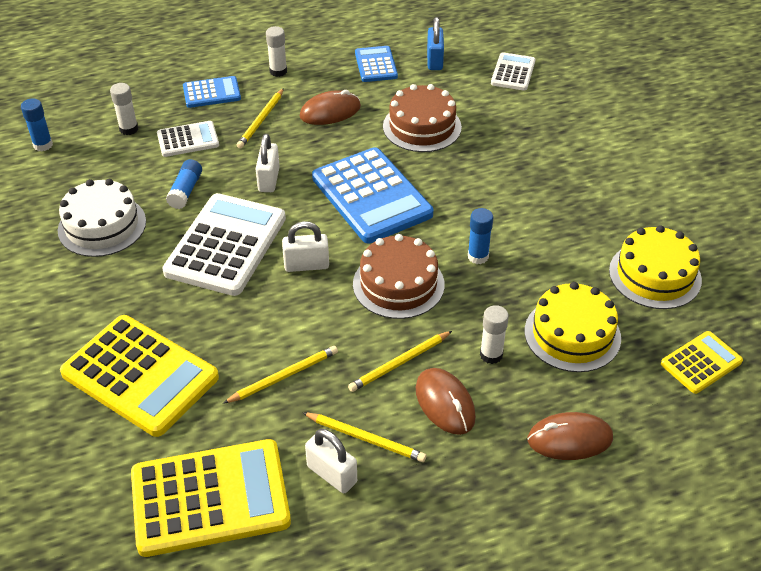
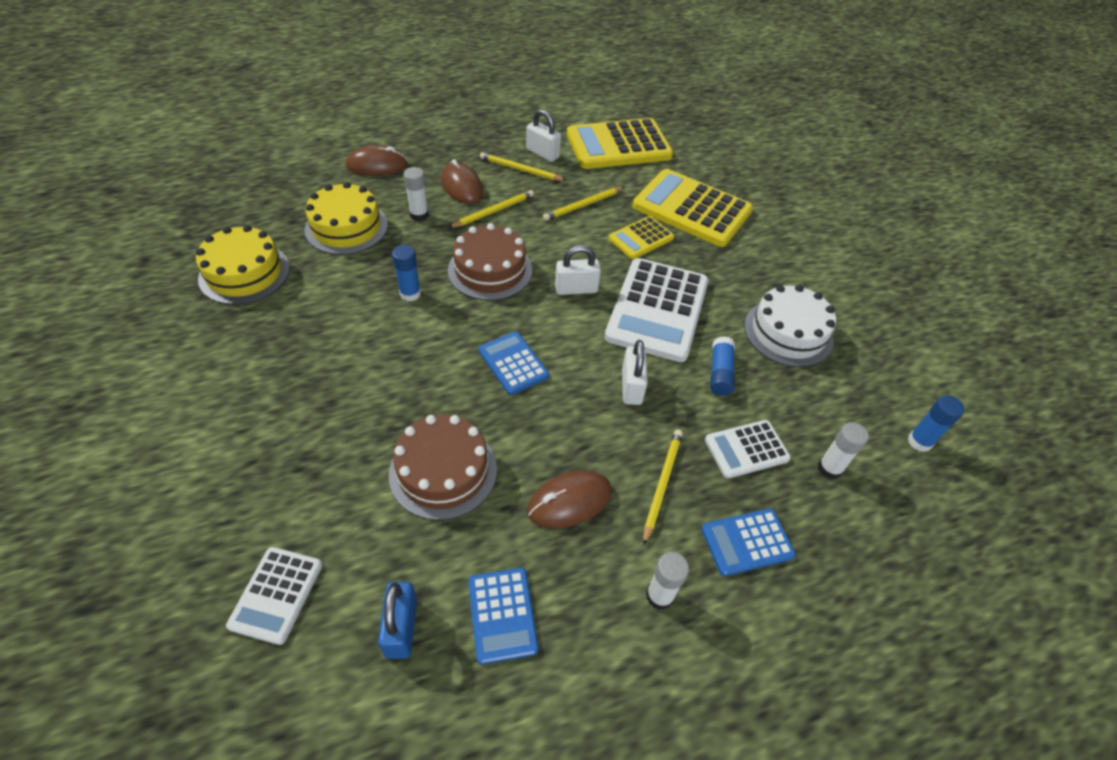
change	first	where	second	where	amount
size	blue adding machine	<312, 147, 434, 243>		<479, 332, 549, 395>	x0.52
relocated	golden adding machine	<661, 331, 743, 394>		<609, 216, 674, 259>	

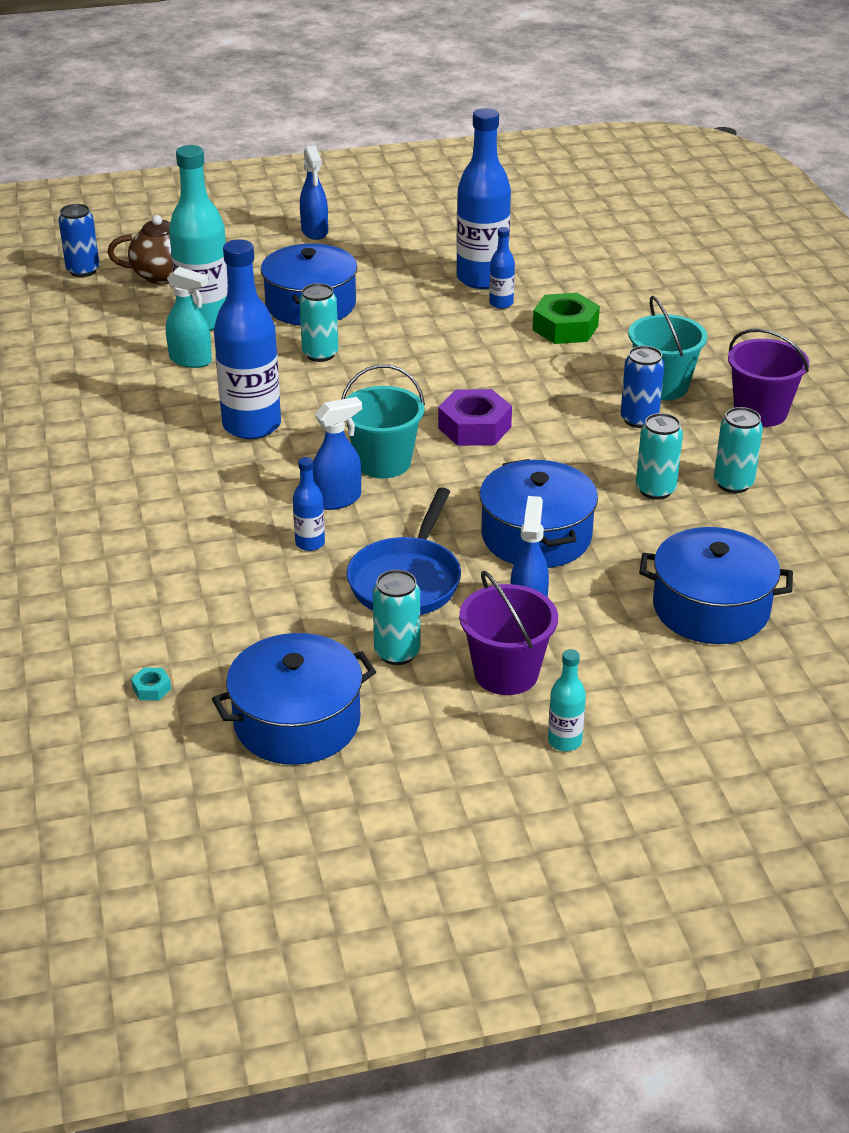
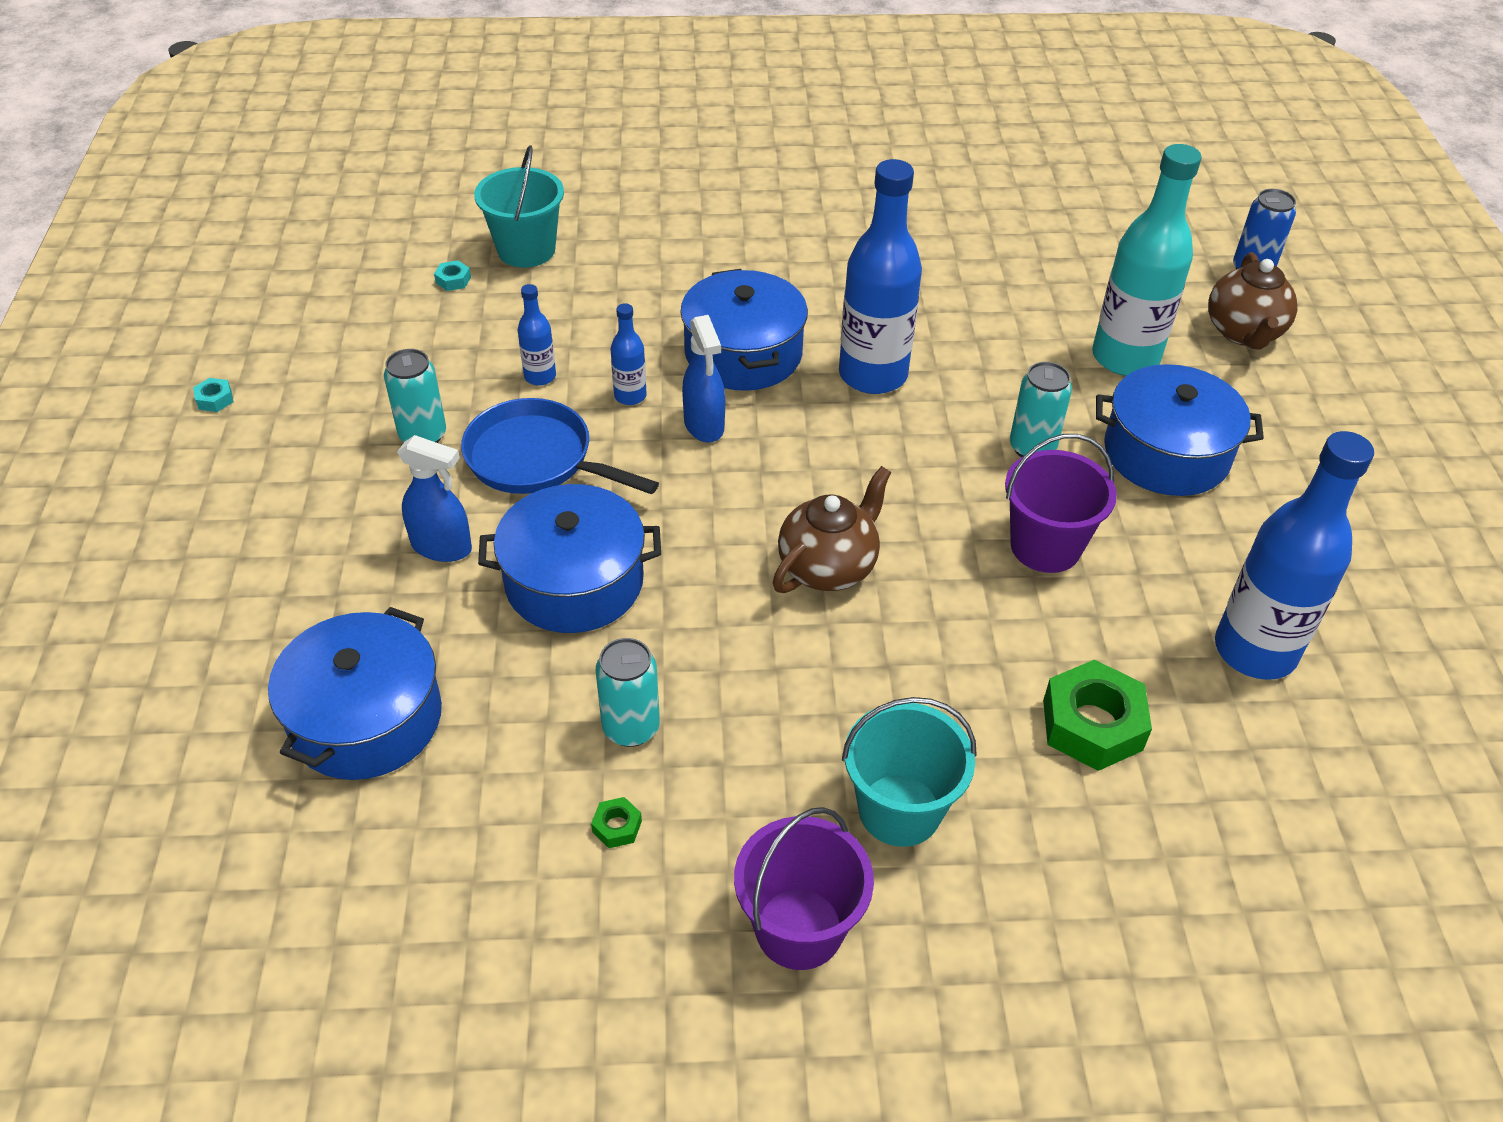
change	first	where	second	where	amount
missing	blue spray bottle	<300, 146, 328, 240>			
relocated	blue bottle	<489, 227, 515, 309>		<518, 284, 556, 386>	
missing	turquoise spray bottle	<166, 267, 212, 368>			
missing	blue can	<621, 346, 664, 428>			
relocated	turquoise bucket	<341, 364, 425, 478>		<474, 145, 564, 268>	
exchanged	violet hexagon nut	<438, 389, 512, 446>	dark brown tea pot	<773, 466, 891, 593>	
exchanged	turquoise can	<714, 407, 763, 493>	green hexagon nut	<591, 797, 642, 848>	
relocated	violet bucket	<459, 571, 558, 695>		<1005, 434, 1117, 573>	
relocated	blue stockpot	<212, 633, 376, 765>		<680, 269, 808, 391>	
missing	turquoise bottle	<548, 649, 586, 751>			
appeared			turquoise hexagon nut	<193, 378, 233, 412>	

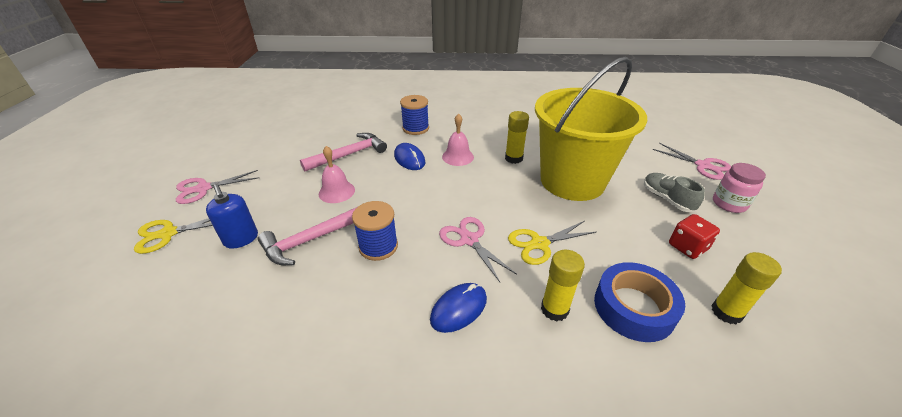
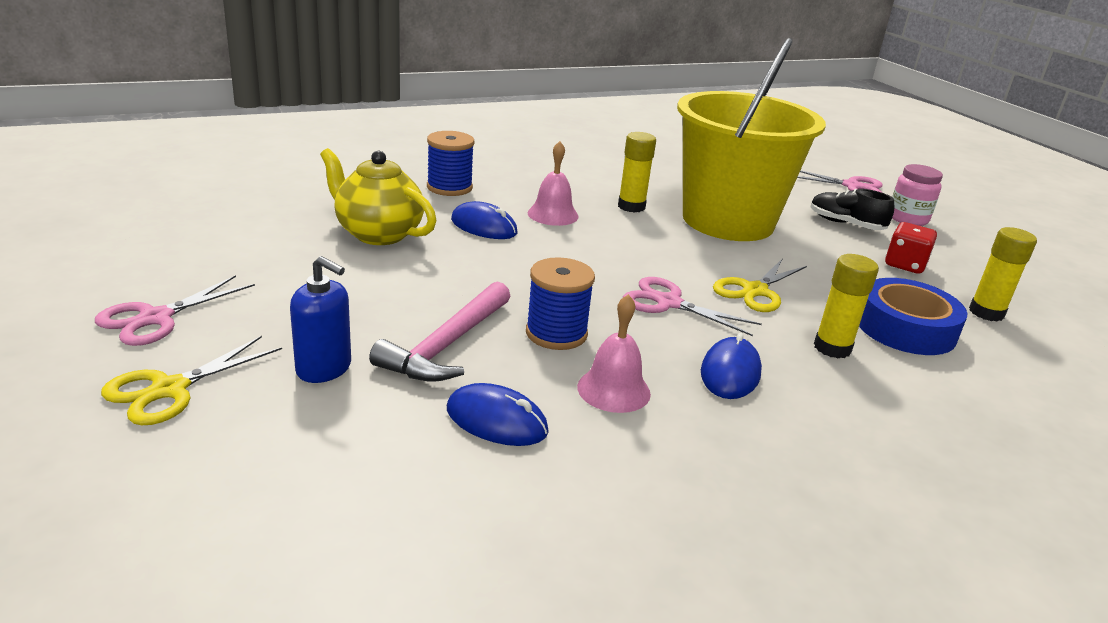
change	first	where	second	where	amount
exchanged	rose-pink carpenter's hammer	<300, 133, 387, 171>	golden tea pot	<320, 148, 436, 245>	
relocated	rose-pink school bell	<319, 146, 355, 203>		<577, 294, 651, 413>	
colour	gray sneaker	<644, 173, 705, 212>	jet-black sneaker	<811, 189, 894, 230>	
appeared			blue PC mouse	<447, 383, 549, 446>	

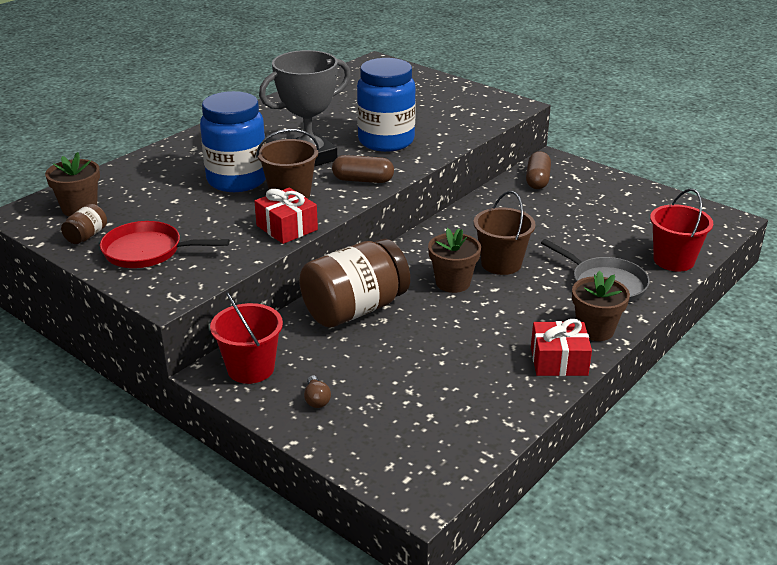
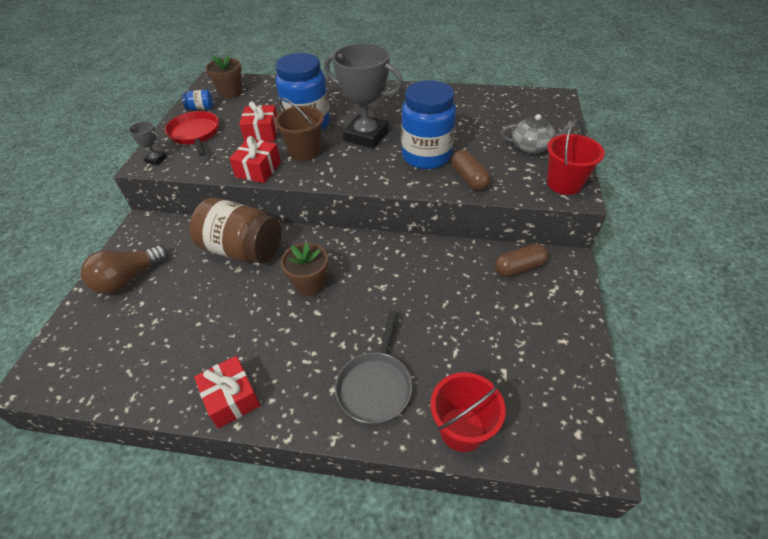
change	first	where	second	where	amount
relocated	dark brown pill shape	<332, 155, 394, 183>		<451, 150, 491, 191>	
missing	dark brown bucket	<473, 191, 536, 275>			
colour	dark brown jar	<61, 204, 107, 244>	blue jar	<182, 90, 213, 111>	
missing	dark brown plant pot	<572, 271, 630, 341>			
relocated	scarlet bucket	<210, 292, 283, 384>		<547, 119, 605, 195>	
size	dark brown lightbulb	<304, 375, 331, 408>		<81, 245, 168, 294>	x2.22
appeared			scarlet wrapped gift	<239, 102, 278, 142>	
appeared			gray tea pot	<501, 114, 576, 154>	
appeared			gray award cup	<128, 121, 167, 165>	

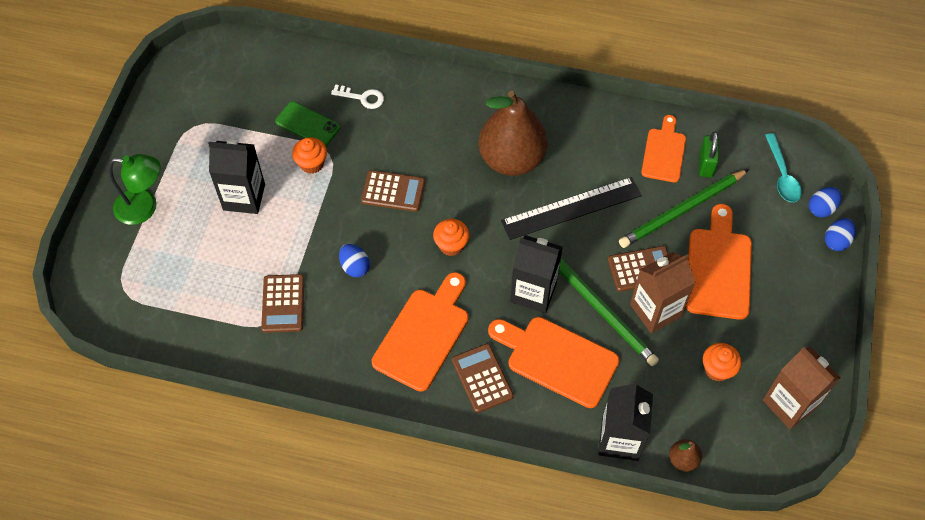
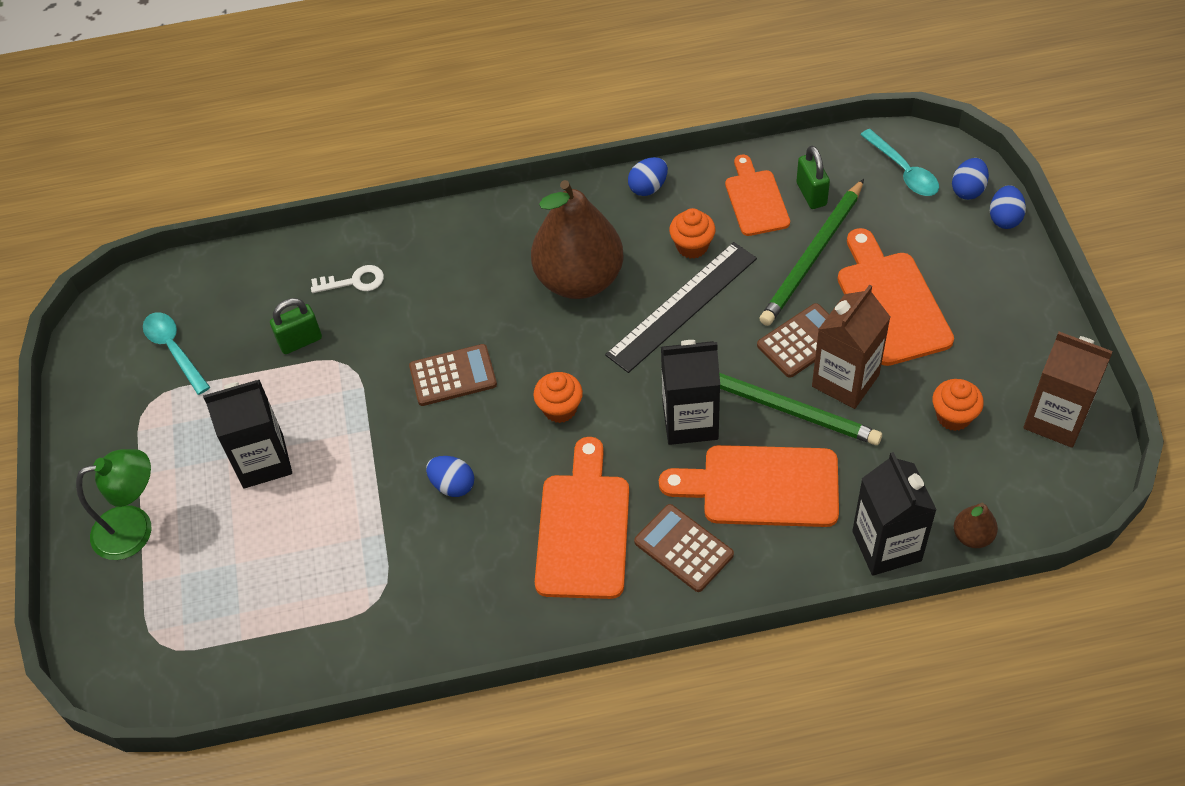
change	first	where	second	where	amount
exchanged	green phone	<275, 101, 340, 146>	green padlock	<270, 298, 322, 354>	
relocated	bright orange cupcake	<292, 137, 327, 174>		<669, 208, 716, 259>	
missing	dark brown adding machine	<261, 274, 304, 333>			
appeared			blue toy egg	<628, 157, 668, 196>	
appeared			turquoise tablespoon	<143, 312, 210, 395>	

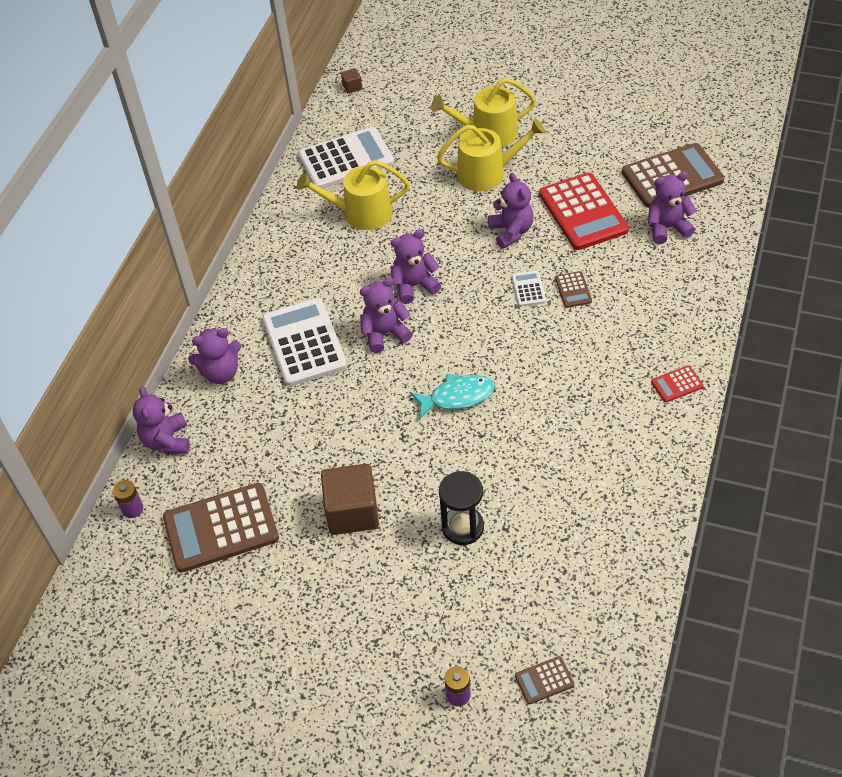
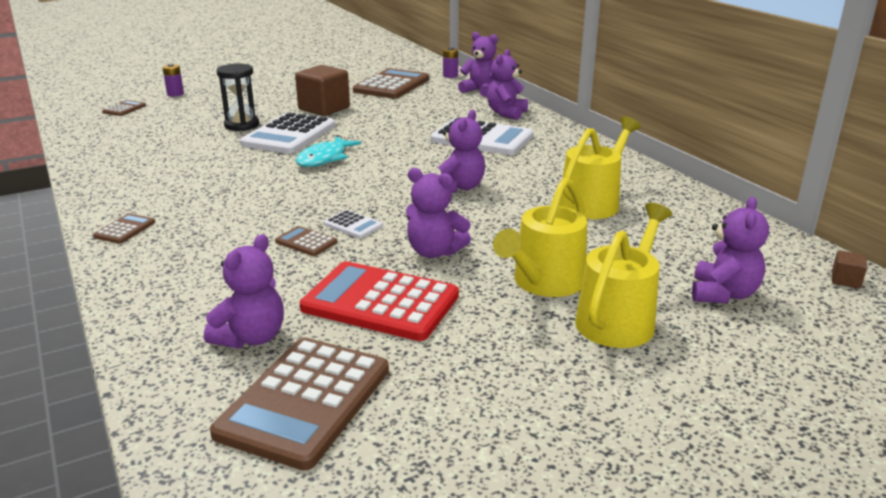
change	first	where	second	where	amount
relocated	pure white adding machine	<298, 127, 394, 189>		<240, 112, 335, 154>	
relocated	violet teddy	<360, 277, 413, 353>		<692, 197, 769, 303>	
colour	scarlet adding machine	<651, 365, 703, 402>	dark brown adding machine	<93, 213, 155, 244>	

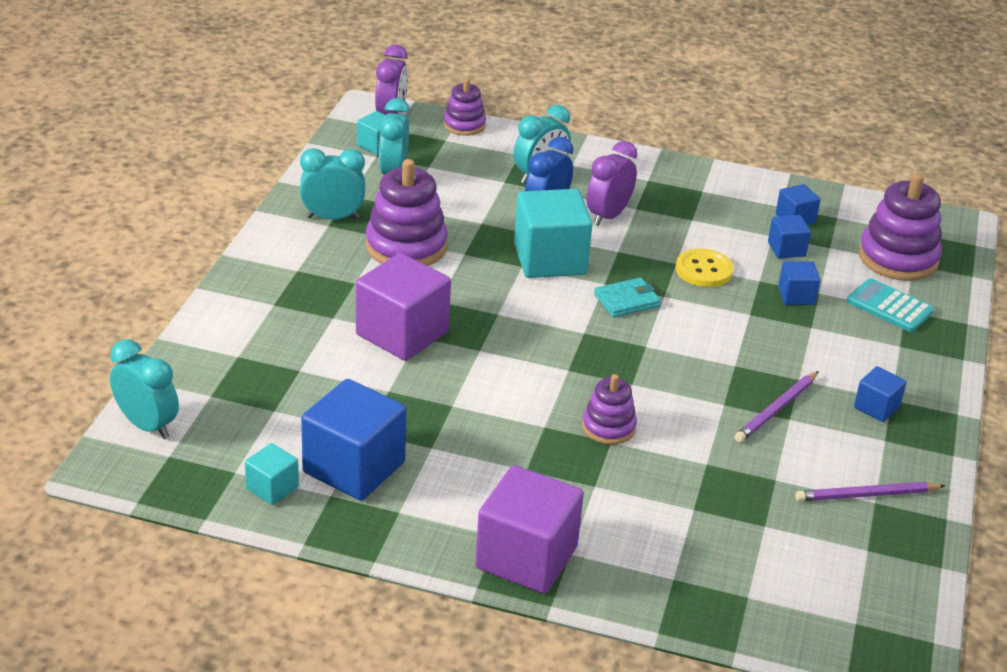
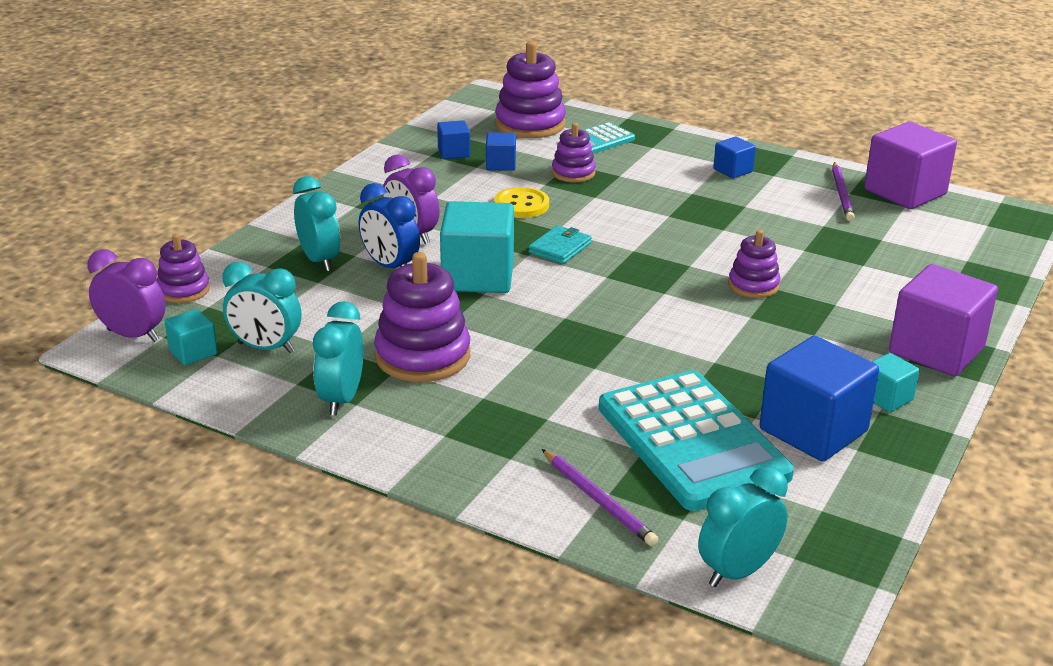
change	first	where	second	where	amount
relocated	violet solid cube	<356, 253, 451, 361>		<864, 122, 957, 209>	
exchanged	blue solid cube	<778, 261, 820, 305>	violet ring stacker	<552, 123, 596, 182>	
spun	turquoise billfold	<594, 277, 661, 317>		<529, 225, 592, 264>	45 degrees clockwise
relocated	violet lead pencil	<734, 371, 819, 442>		<542, 449, 658, 546>	
relocated	turquoise solid cube	<245, 443, 299, 505>		<872, 353, 920, 412>	
appeared			turquoise adding machine	<599, 370, 794, 511>	

